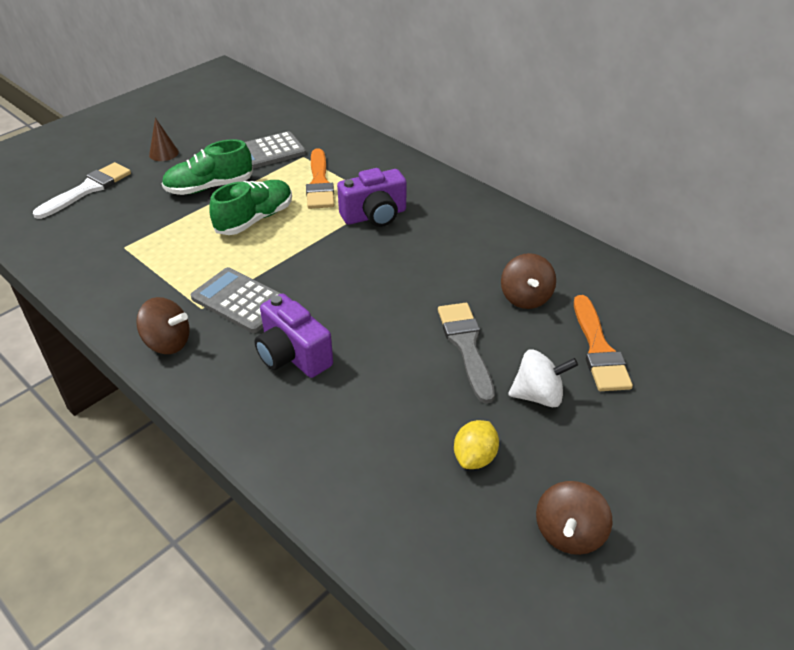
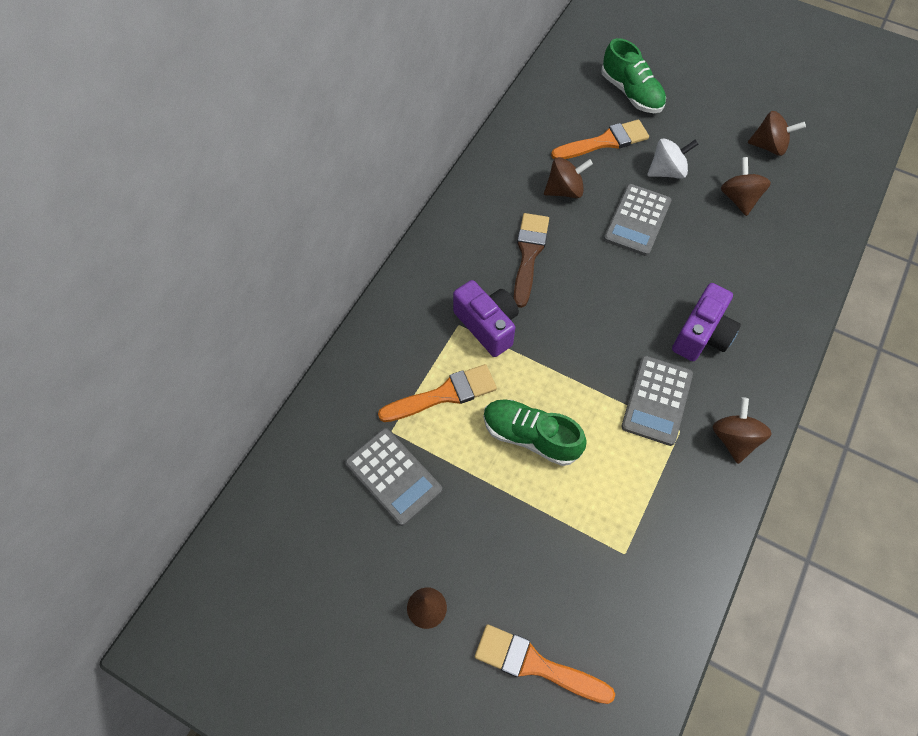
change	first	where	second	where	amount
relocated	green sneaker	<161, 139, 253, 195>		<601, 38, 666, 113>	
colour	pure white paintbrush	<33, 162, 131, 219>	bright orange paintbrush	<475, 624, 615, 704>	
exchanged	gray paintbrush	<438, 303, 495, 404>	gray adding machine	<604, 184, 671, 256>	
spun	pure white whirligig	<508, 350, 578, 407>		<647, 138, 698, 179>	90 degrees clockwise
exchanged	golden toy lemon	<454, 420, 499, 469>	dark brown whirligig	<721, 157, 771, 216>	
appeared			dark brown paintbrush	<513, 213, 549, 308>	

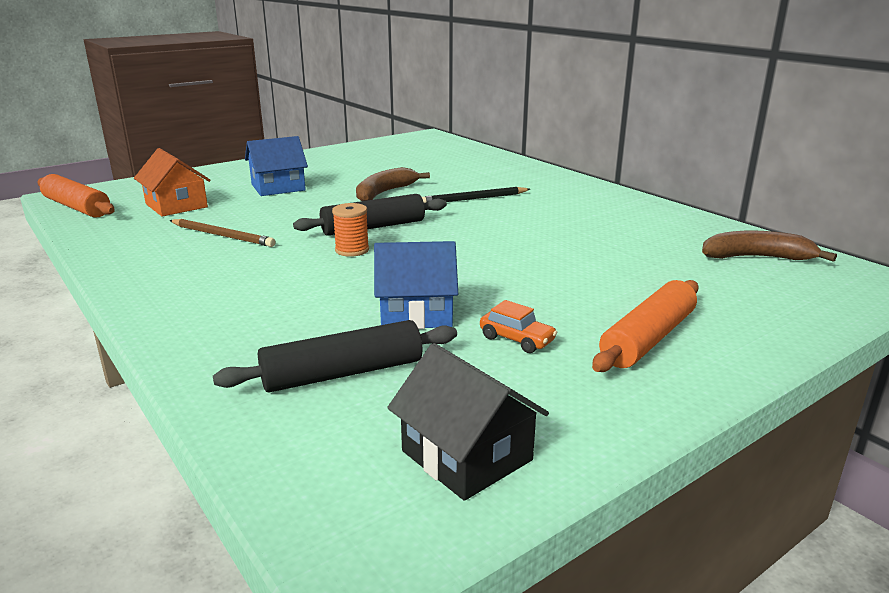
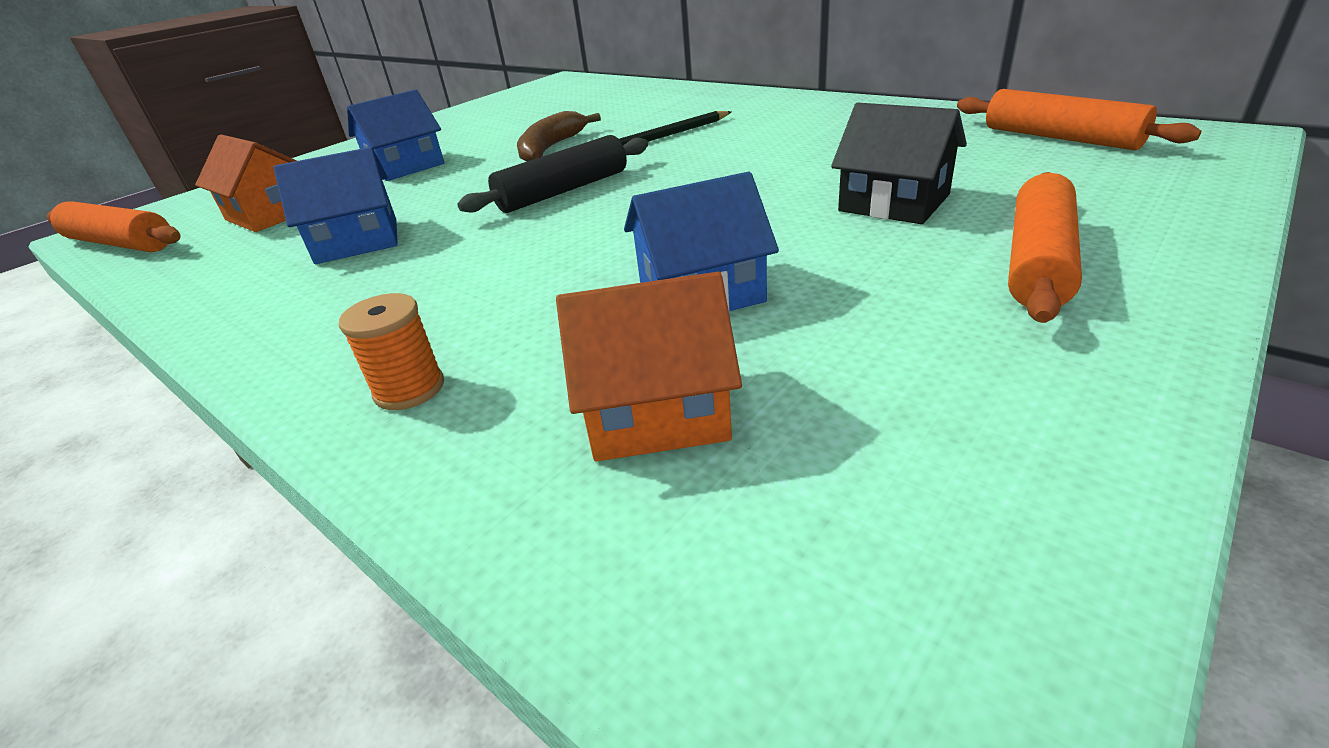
change	first	where	second	where	amount
relocated	bright orange bobbin	<332, 203, 369, 257>		<339, 293, 444, 410>	
exchanged	dark brown lead pencil	<169, 219, 276, 247>	blue cottage	<273, 147, 398, 264>	
exchanged	dark brown toy banana	<702, 231, 837, 262>	bright orange pastry roller	<957, 89, 1201, 150>	
missing	bright orange car	<480, 300, 558, 353>			
exchanged	jet-black pastry roller	<213, 320, 457, 392>	bright orange cottage	<556, 272, 742, 461>	
relocated	jet-black cottage	<387, 343, 549, 501>		<831, 103, 967, 224>	

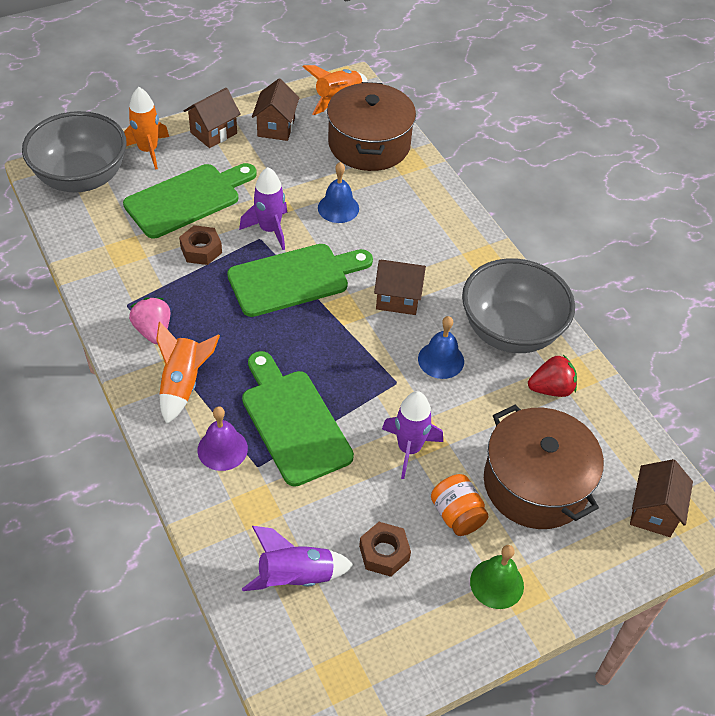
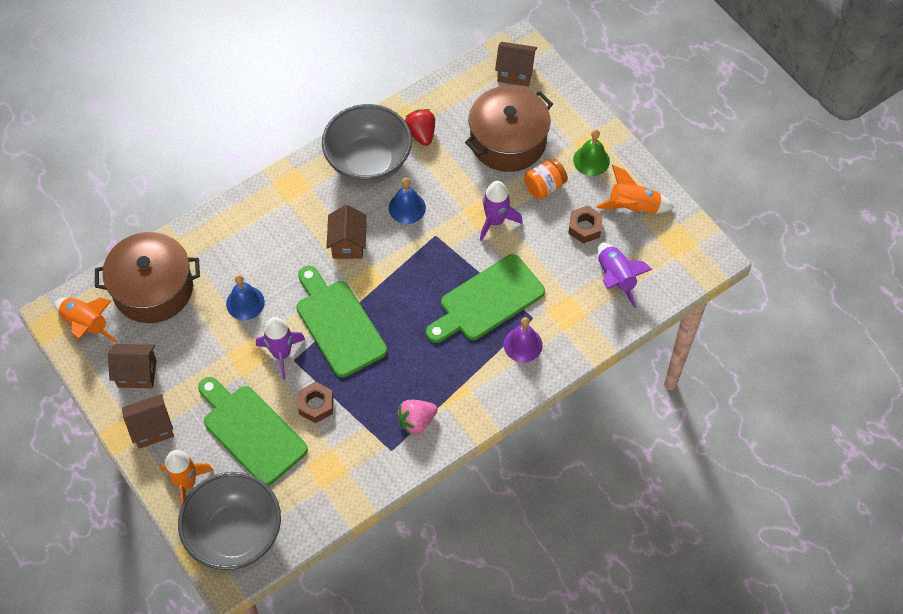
change	first	where	second	where	amount
spun	dark brown cottage	<184, 88, 241, 148>		<122, 394, 174, 449>	60 degrees counterclockwise
relocated	bright orange toy rocket	<156, 322, 220, 424>		<596, 165, 675, 214>	

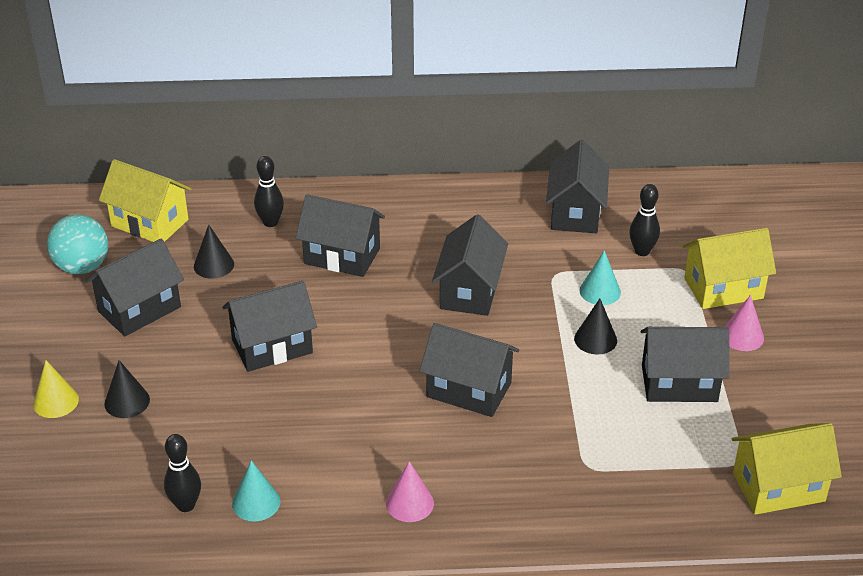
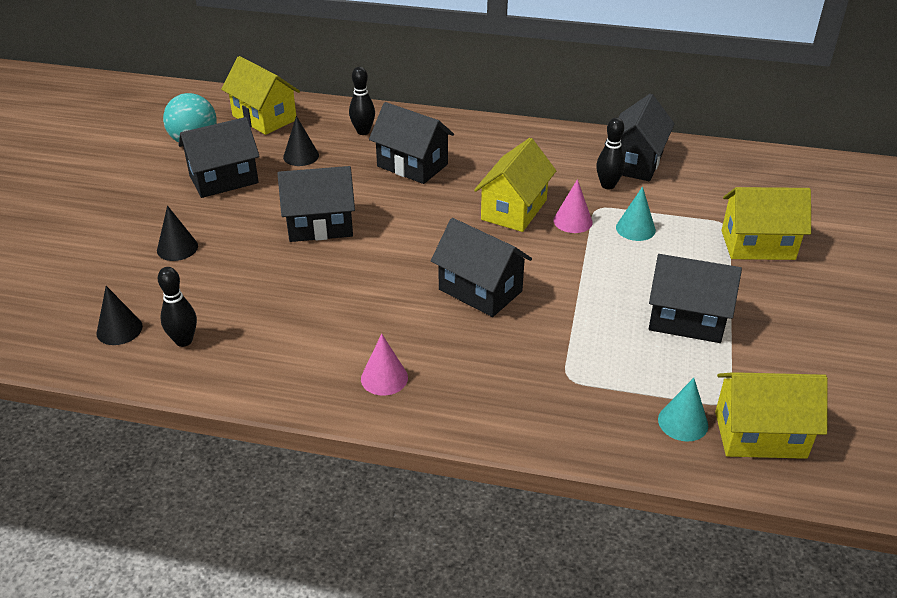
change	first	where	second	where	amount
relocated	jet-black tenpin	<629, 184, 660, 256>		<596, 117, 625, 190>	
colour	jet-black cottage	<432, 215, 508, 316>	golden cottage	<474, 138, 556, 232>	
relocated	rose-pink cone	<724, 295, 764, 351>		<553, 179, 593, 233>	
relocated	jet-black cone	<574, 299, 617, 355>		<96, 286, 143, 345>	
missing	golden cone	<33, 360, 79, 418>			
relocated	turquoise cone	<232, 460, 281, 522>		<658, 378, 708, 442>	

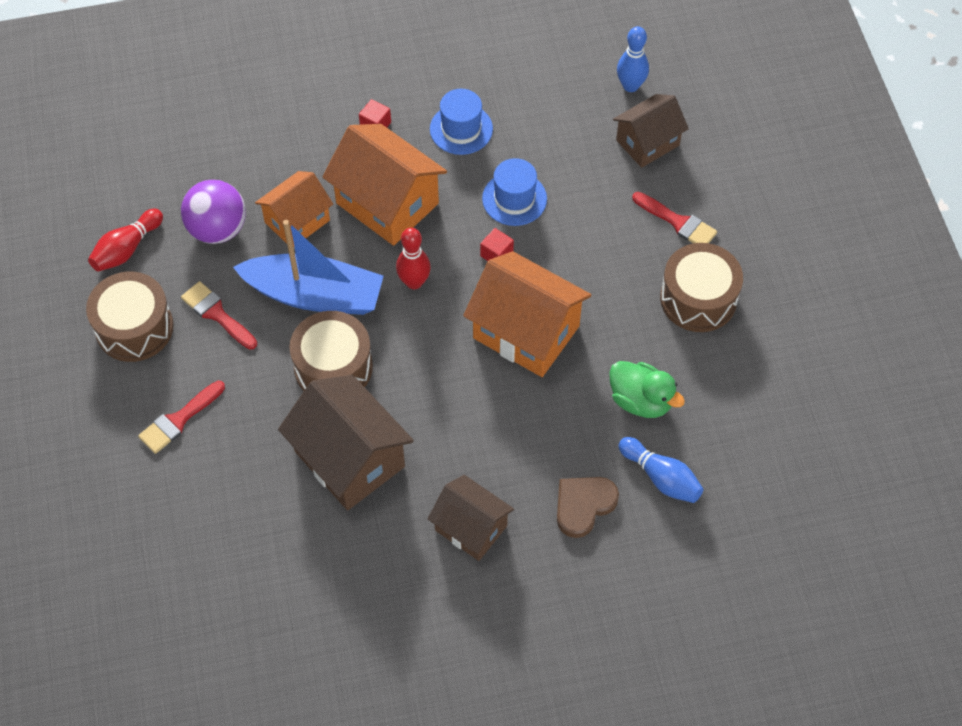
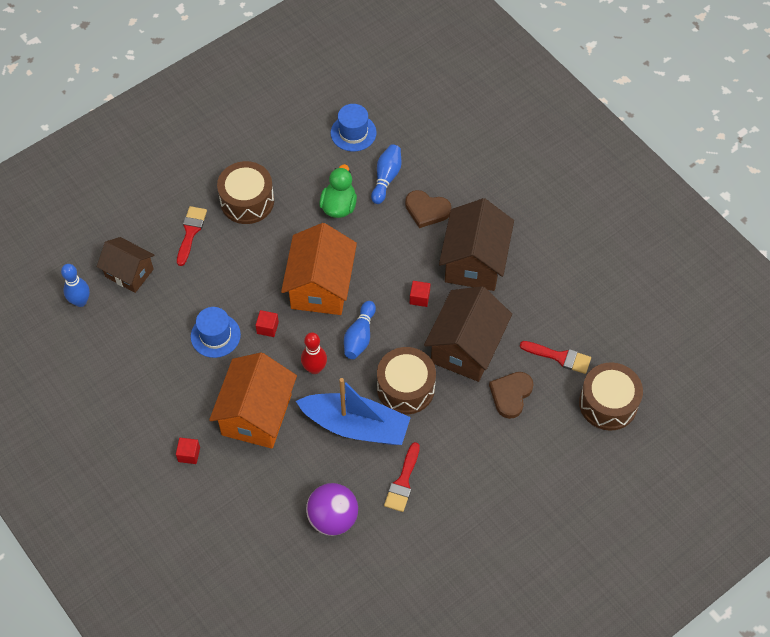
change	first	where	second	where	amount
relocated	blue top hat	<430, 89, 493, 155>		<331, 104, 377, 152>	
missing	bright orange cottage	<255, 171, 333, 247>			
missing	scarlet tenpin	<88, 209, 163, 271>			
spun	blue sailboat	<233, 220, 384, 315>		<296, 378, 411, 445>	120 degrees clockwise
relocated	dark brown drum	<86, 272, 174, 362>		<579, 362, 643, 431>	
relocated	scarlet paintbrush	<138, 381, 225, 454>		<520, 341, 591, 374>	
size	dark brown cottage	<428, 475, 514, 561>		<439, 198, 514, 291>	x1.58
appeared			scarlet solid cube	<410, 281, 431, 307>	
appeared			blue tenpin	<344, 301, 376, 359>	
appeared			dark brown love heart	<489, 372, 534, 419>	

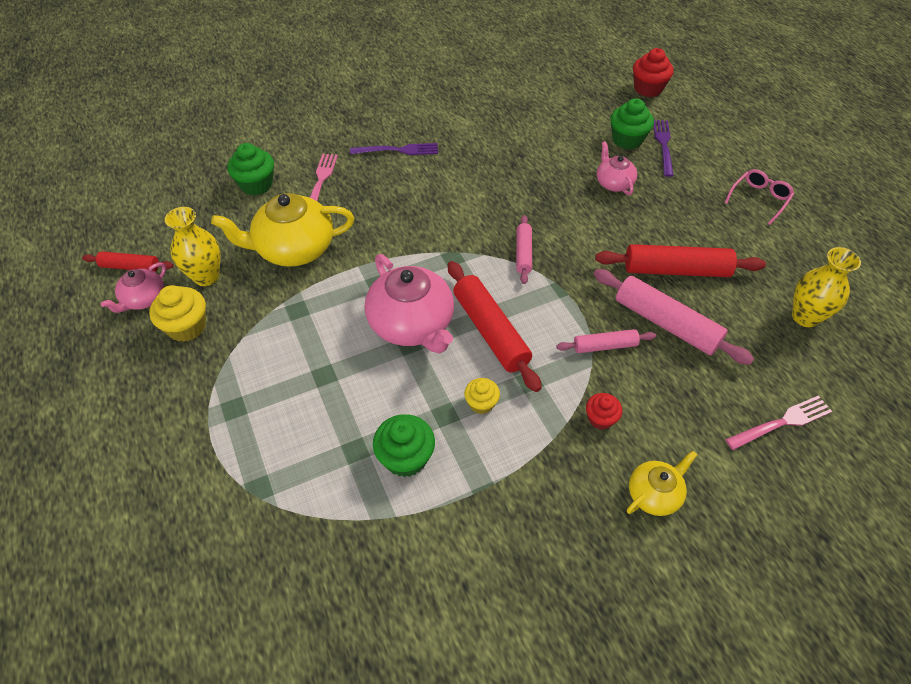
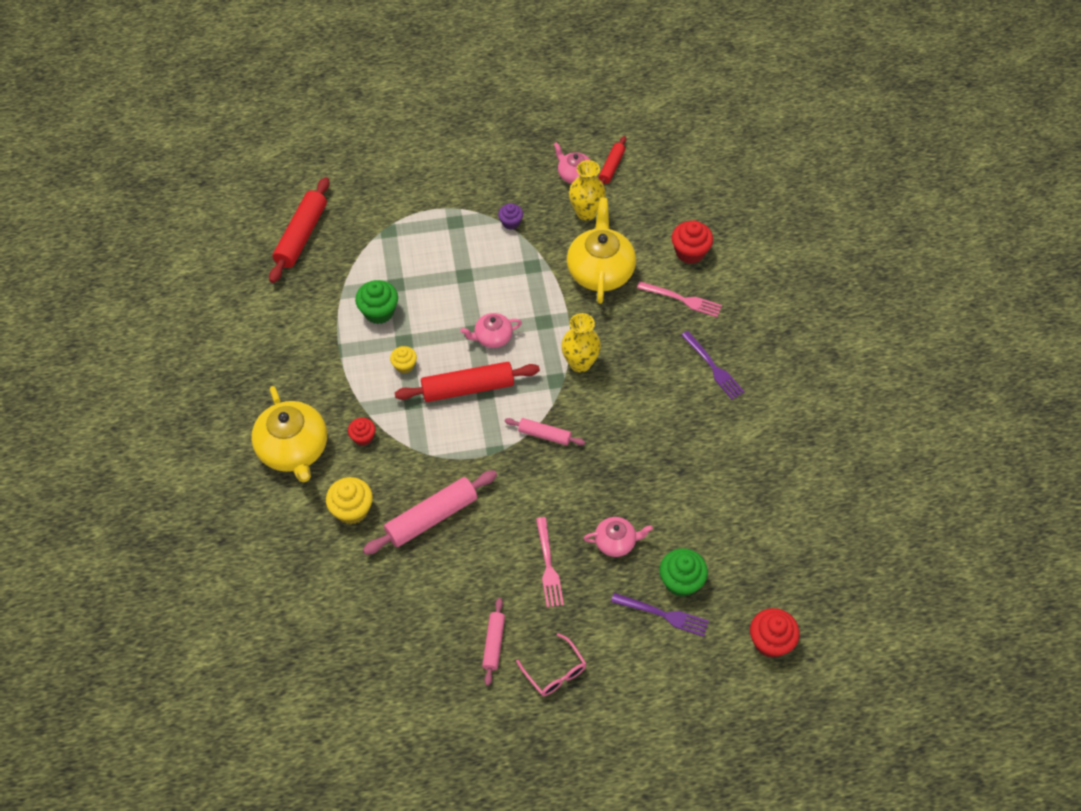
change	first	where	second	where	amount
colour	green cupcake	<227, 143, 274, 195>	scarlet cupcake	<672, 221, 713, 264>	
spun	violet fork	<350, 143, 438, 155>		<681, 331, 744, 400>	45 degrees counterclockwise
relocated	scarlet pastry roller	<595, 244, 766, 277>		<269, 177, 330, 283>	
relocated	golden vase	<792, 247, 861, 327>		<561, 313, 601, 373>	
size	rose-pink tea pot	<365, 254, 454, 353>		<460, 313, 522, 348>	x0.54
relocated	golden cupcake	<149, 285, 206, 342>		<326, 477, 373, 524>	
relocated	rose-pink pastry roller	<556, 329, 656, 353>		<482, 598, 505, 686>	
relocated	rose-pink fork	<725, 395, 832, 450>		<536, 517, 564, 607>	
size	golden tea pot	<627, 451, 697, 516>		<251, 386, 327, 482>	x1.86
appeared			violet cupcake	<498, 203, 523, 230>	

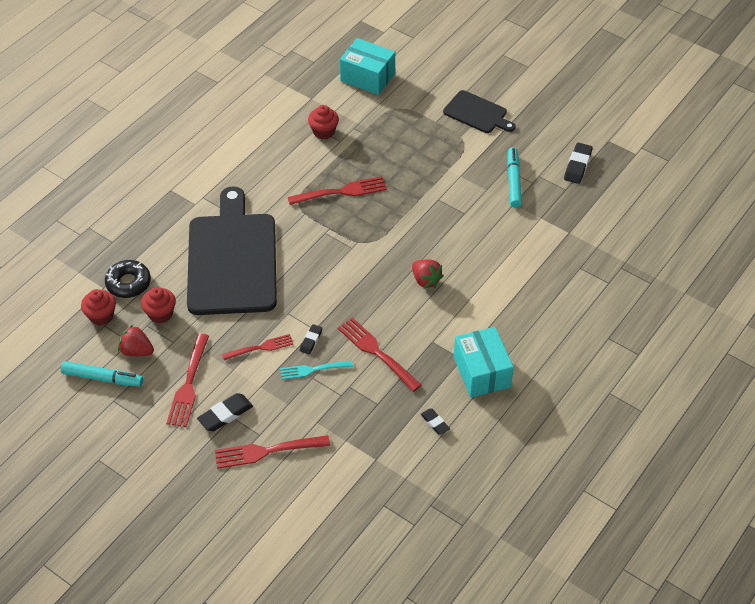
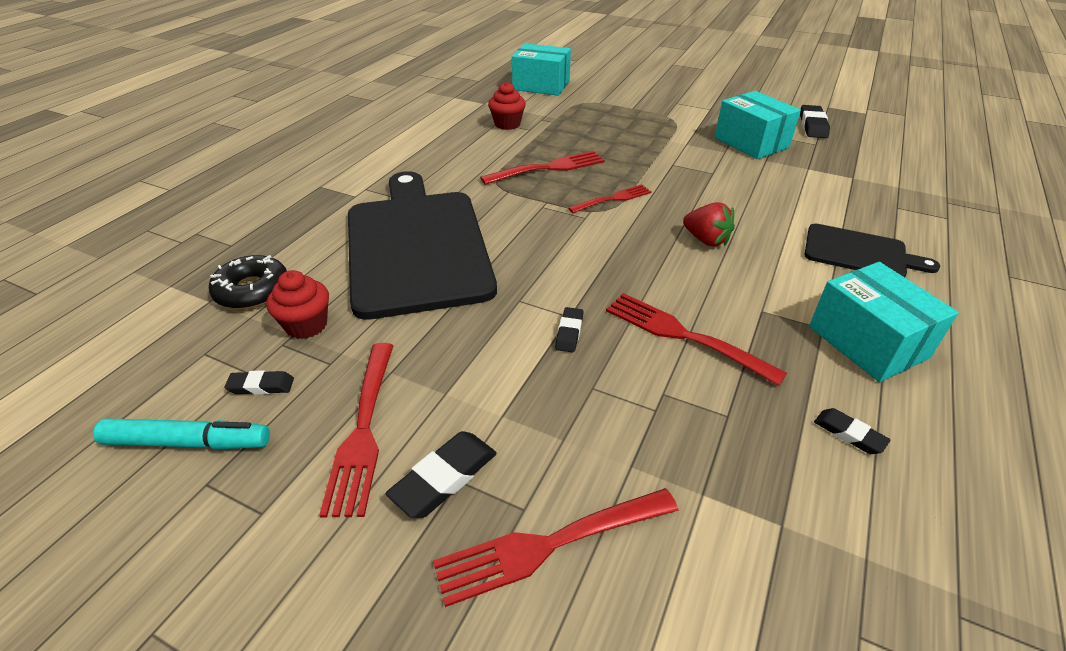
change	first	where	second	where	amount
relocated	jet-black chopping board	<443, 90, 516, 133>		<804, 223, 940, 277>	
exchanged	turquoise marker pen	<507, 147, 522, 208>	turquoise package	<715, 91, 801, 159>	
missing	scarlet cupcake	<81, 289, 116, 326>			
exchanged	scarlet strawberry	<118, 325, 154, 356>	jet-black eraser	<224, 370, 294, 395>	
relocated	scarlet fork	<222, 334, 293, 360>		<568, 184, 652, 213>	
missing	turquoise fork	<280, 361, 353, 380>			

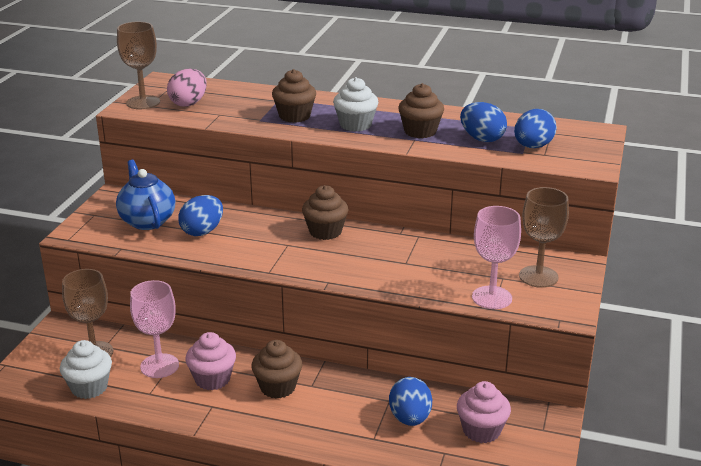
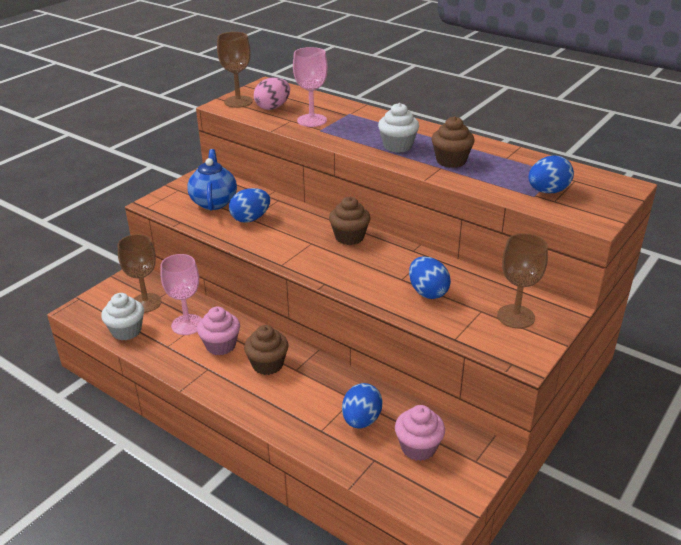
change	first	where	second	where	amount
missing	dark brown cupcake	<272, 69, 316, 123>			
relocated	blue toy egg	<460, 102, 507, 142>		<409, 256, 451, 299>	
relocated	rose-pink chalice	<472, 206, 521, 309>		<293, 47, 328, 127>	

